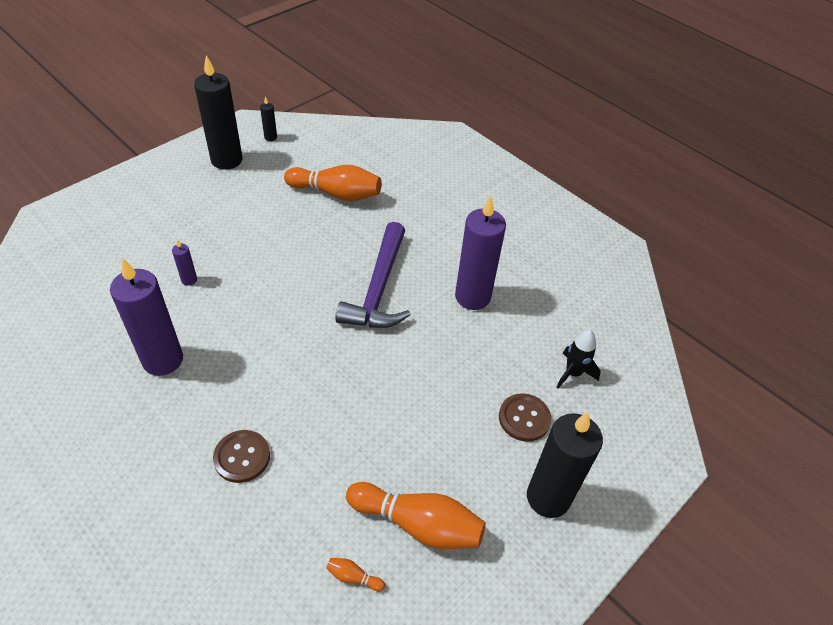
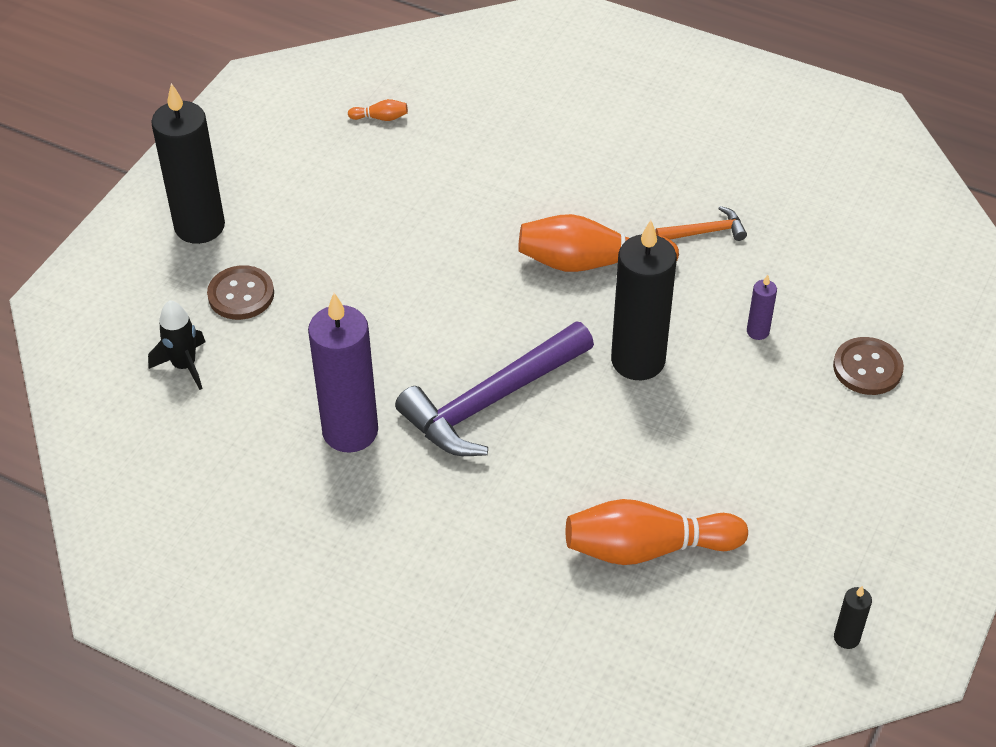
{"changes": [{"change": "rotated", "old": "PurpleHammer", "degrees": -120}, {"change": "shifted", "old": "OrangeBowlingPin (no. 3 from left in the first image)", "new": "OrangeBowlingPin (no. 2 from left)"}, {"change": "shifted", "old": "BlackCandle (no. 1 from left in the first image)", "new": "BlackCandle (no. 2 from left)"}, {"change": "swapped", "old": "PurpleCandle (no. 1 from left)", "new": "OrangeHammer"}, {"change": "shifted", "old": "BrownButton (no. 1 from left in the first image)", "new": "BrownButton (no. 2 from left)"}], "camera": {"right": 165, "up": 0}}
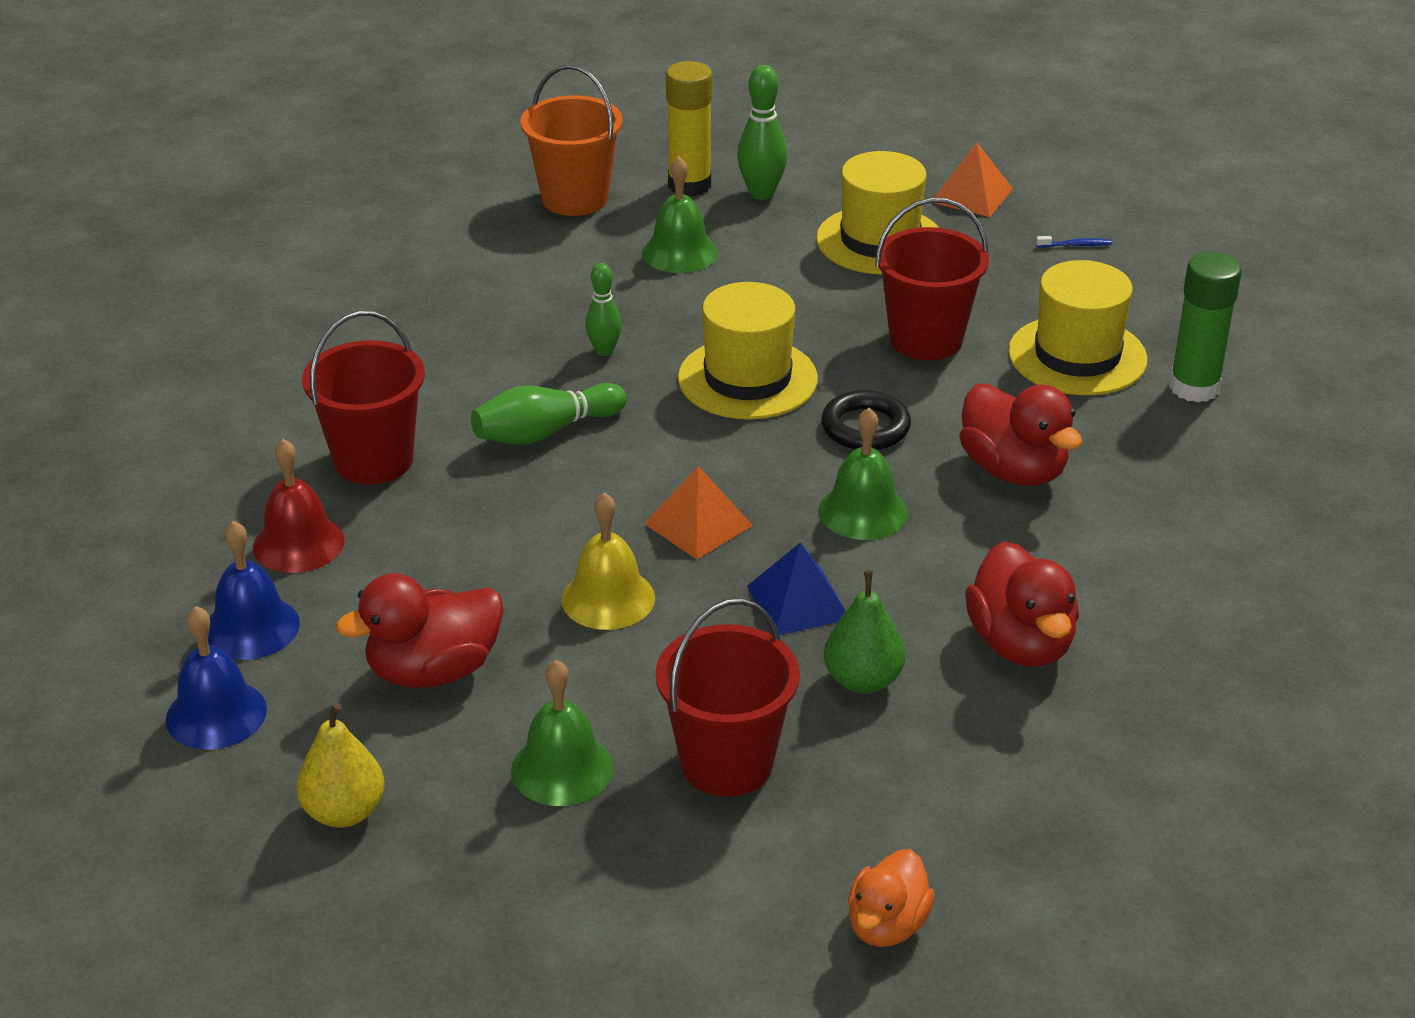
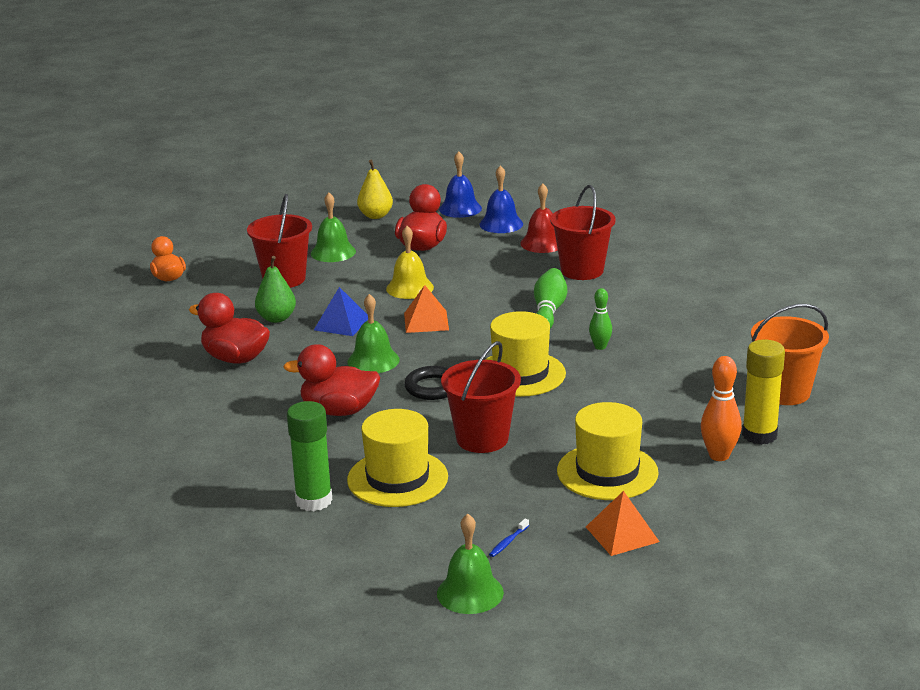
{"changes": [{"change": "shifted", "old": "GreenBell (no. 2 from left in the first image)", "new": "GreenBell (no. 3 from left)"}, {"change": "repainted", "old": "GreenBowlingPin (no. 3 from left)", "new": "OrangeBowlingPin"}], "camera": {"right": 130, "up": -10}}
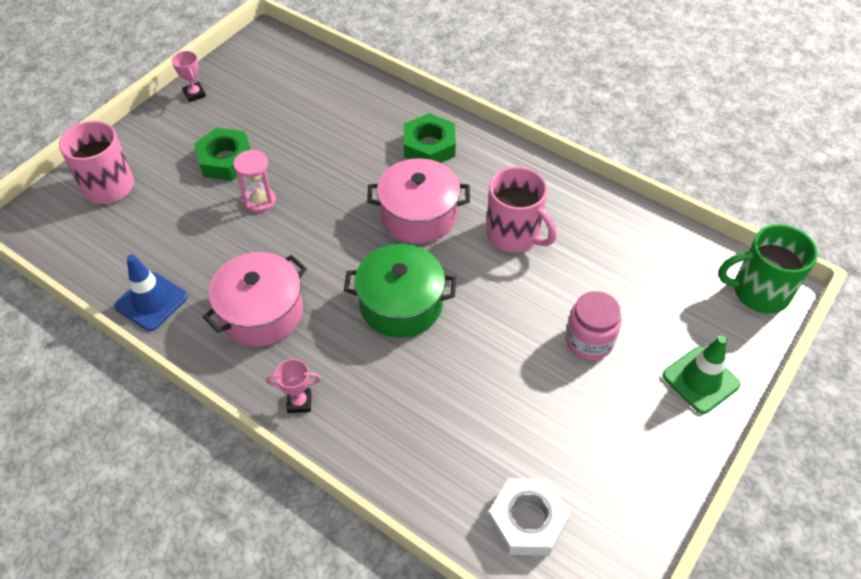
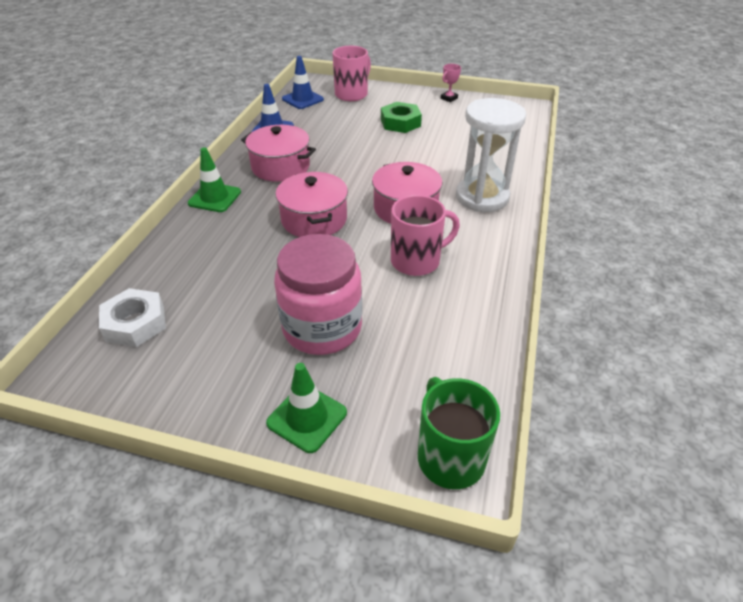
{"changes": [{"change": "swapped", "old": "PinkTrophy (no. 2 from left)", "new": "GreenTrafficCone (no. 1 from left)"}, {"change": "scaled", "old": "PinkJar", "factor": 1.71}, {"change": "repainted", "old": "GreenPot", "new": "PinkPot (no. 2 from left)"}, {"change": "new", "new": "BlueTrafficCone (no. 2 from left)"}, {"change": "rotated", "old": "PinkMug (no. 2 from left)", "degrees": -135}, {"change": "swapped", "old": "GreenNut (no. 2 from left)", "new": "WhiteHourglass"}, {"change": "gone", "old": "PinkHourglass"}], "camera": {"right": 70, "up": -10}}
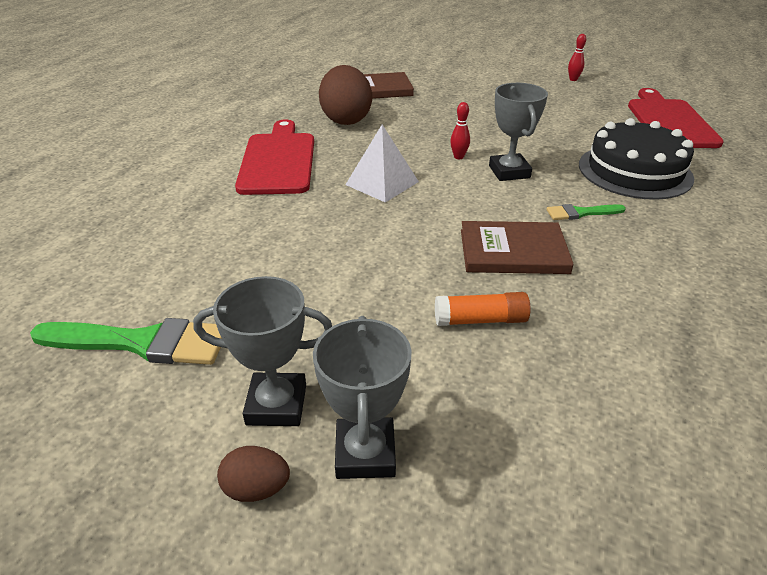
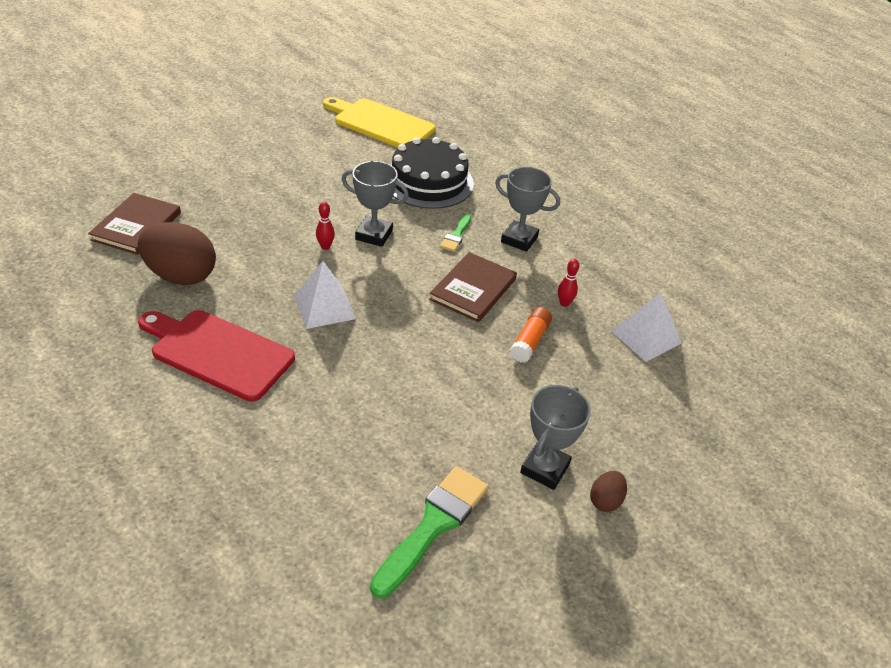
{"changes": [{"change": "repainted", "old": "RedCuttingBoard (no. 2 from left)", "new": "YellowCuttingBoard"}, {"change": "shifted", "old": "GreyTrophy (no. 2 from left)"}, {"change": "shifted", "old": "RedBowlingPin (no. 2 from left)"}, {"change": "new", "new": "WhitePyramid (no. 2 from left)"}], "camera": {"right": -65, "up": 5}}
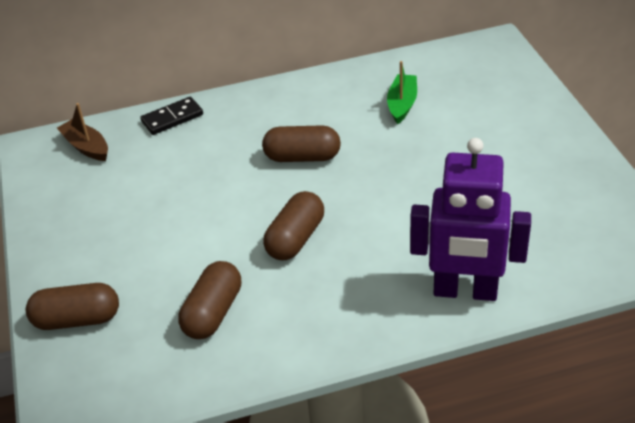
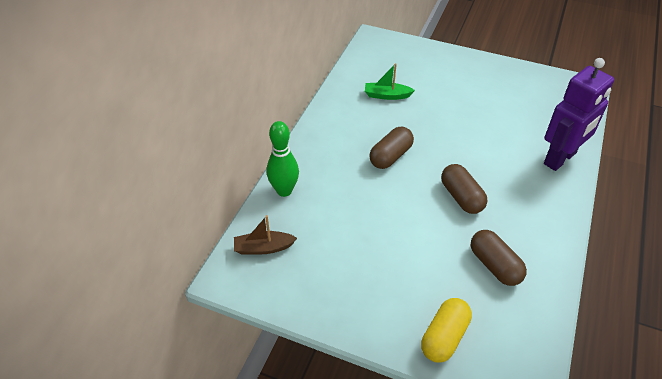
{"changes": [{"change": "swapped", "old": "BlackDomino", "new": "GreenBowlingPin"}, {"change": "rotated", "old": "GreenBoat", "degrees": -45}, {"change": "repainted", "old": "BrownCapsule (no. 1 from left)", "new": "YellowCapsule"}], "camera": {"right": -55, "up": 5}}
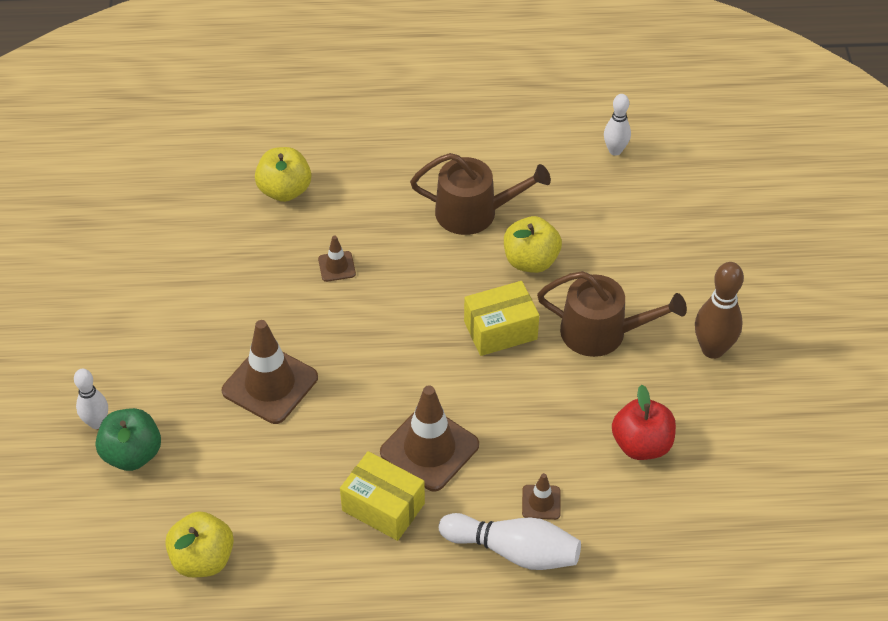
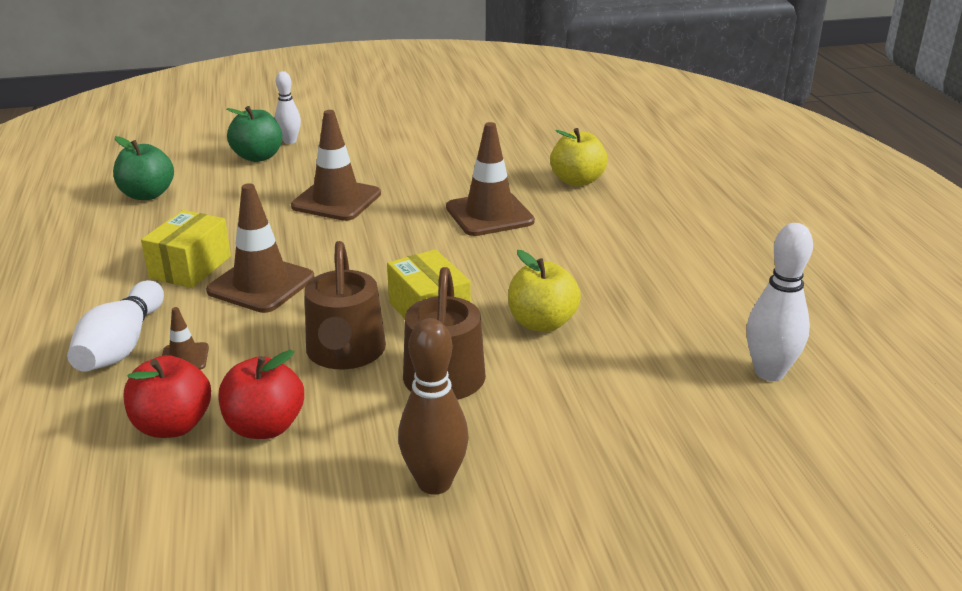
{"changes": [{"change": "repainted", "old": "YellowApple (no. 1 from left)", "new": "GreenApple (no. 1 from left)"}, {"change": "new", "new": "RedApple (no. 1 from left)"}, {"change": "shifted", "old": "BrownWateringCan (no. 1 from left)"}, {"change": "scaled", "old": "BrownTrafficCone (no. 2 from left in the first image)", "factor": 2.07}, {"change": "scaled", "old": "WhiteBowlingPin (no. 3 from left)", "factor": 1.55}], "camera": {"right": 80, "up": -20}}
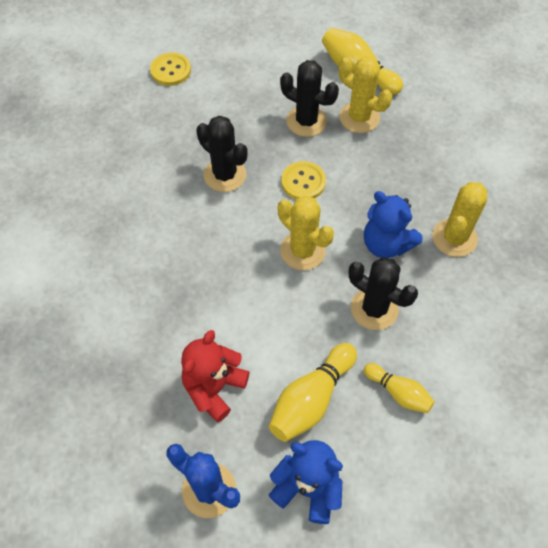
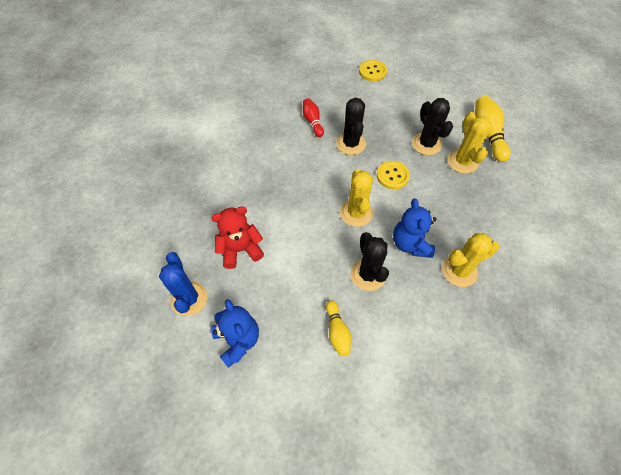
{"changes": [{"change": "new", "new": "RedBowlingPin"}, {"change": "gone", "old": "YellowBowlingPin (no. 1 from left)"}], "camera": {"right": 40, "up": 0}}
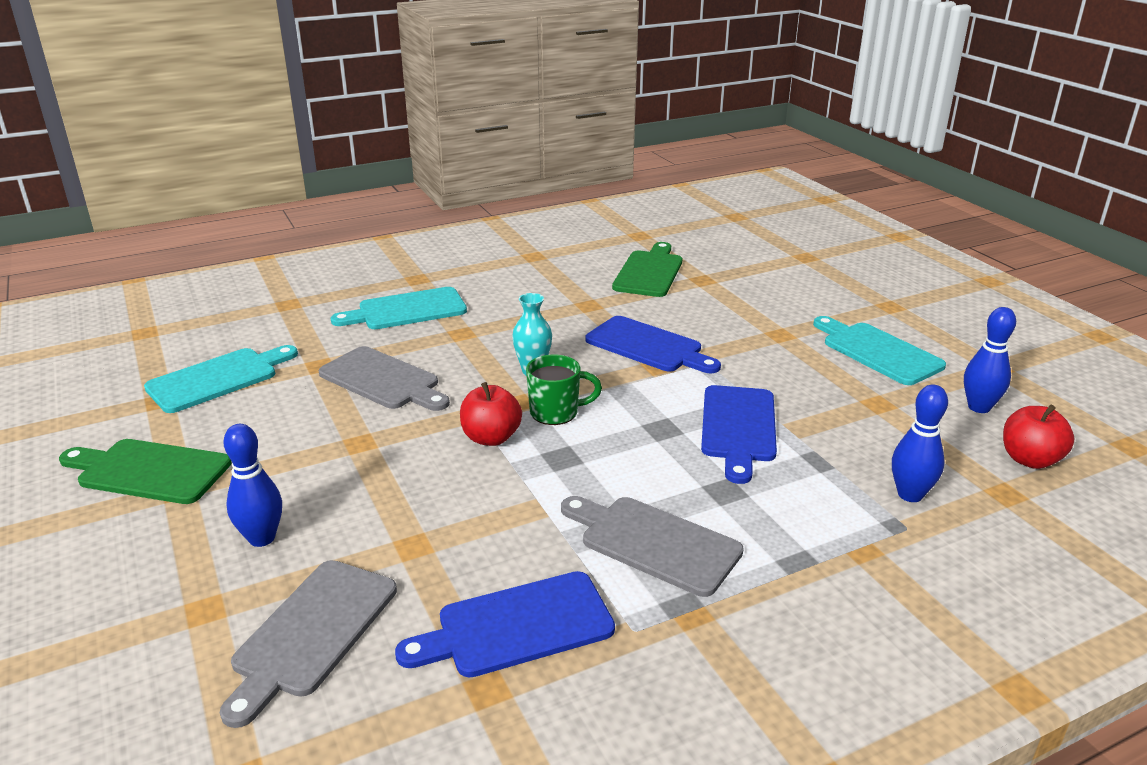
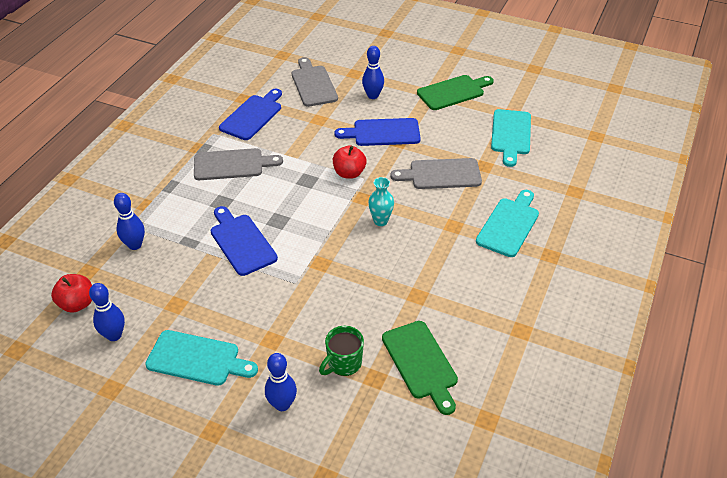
{"changes": [{"change": "new", "new": "BlueBowlingPin (no. 3 from left)"}, {"change": "shifted", "old": "GreenMug"}, {"change": "shifted", "old": "BlueCuttingBoard (no. 2 from left in the first image)", "new": "BlueCuttingBoard (no. 3 from left)"}], "camera": {"right": 140, "up": 15}}
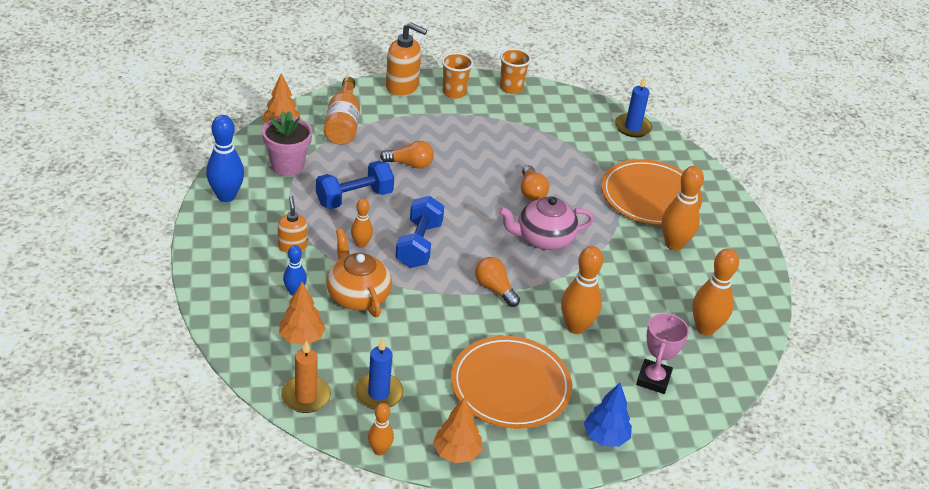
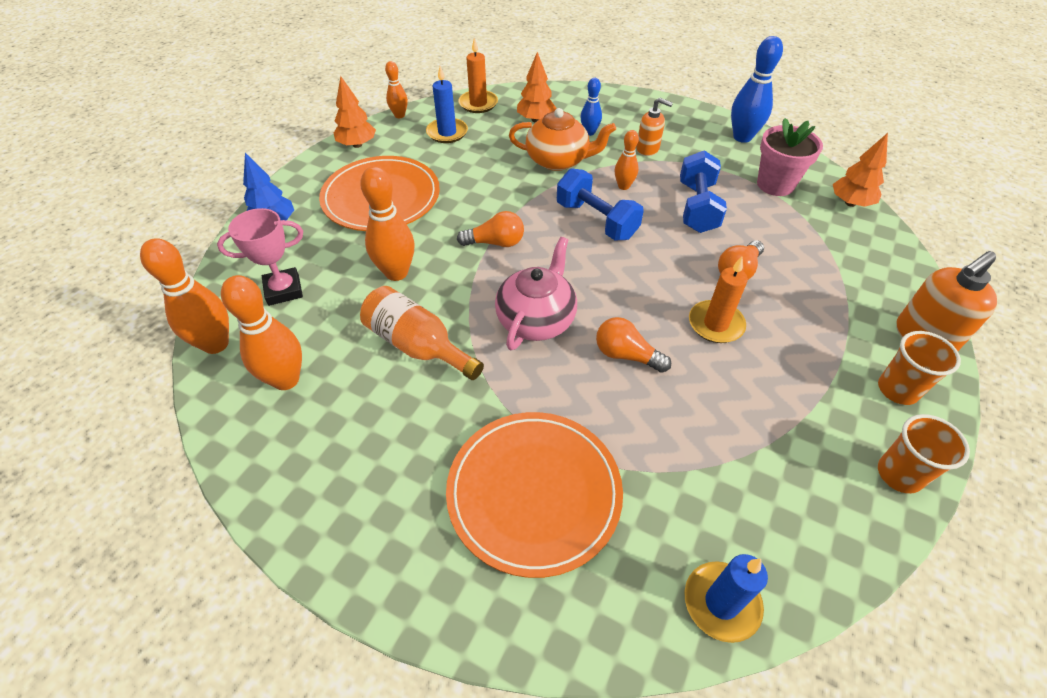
{"changes": [{"change": "shifted", "old": "OrangeBowlingPin (no. 4 from left in the first image)", "new": "OrangeBowlingPin (no. 1 from left)"}, {"change": "rotated", "old": "PinkTrophy", "degrees": -75}, {"change": "shifted", "old": "OrangeBottle"}, {"change": "new", "new": "OrangeCandle (no. 2 from left)"}], "camera": {"right": 130, "up": 10}}
